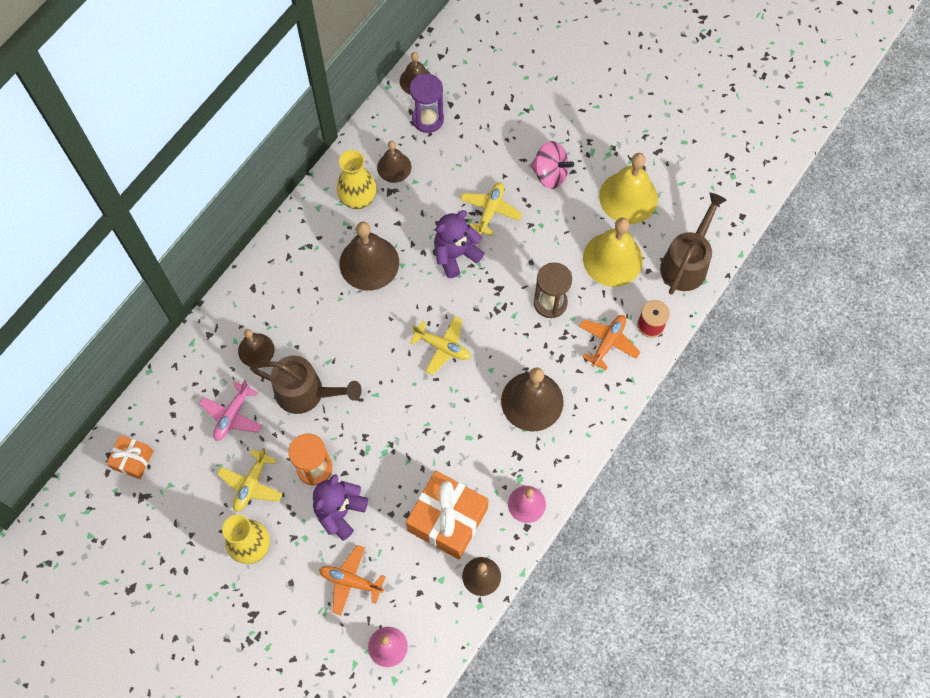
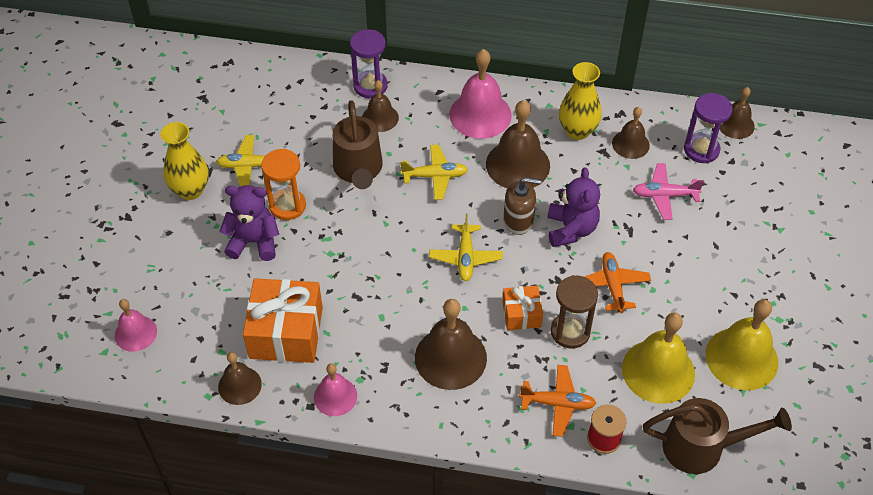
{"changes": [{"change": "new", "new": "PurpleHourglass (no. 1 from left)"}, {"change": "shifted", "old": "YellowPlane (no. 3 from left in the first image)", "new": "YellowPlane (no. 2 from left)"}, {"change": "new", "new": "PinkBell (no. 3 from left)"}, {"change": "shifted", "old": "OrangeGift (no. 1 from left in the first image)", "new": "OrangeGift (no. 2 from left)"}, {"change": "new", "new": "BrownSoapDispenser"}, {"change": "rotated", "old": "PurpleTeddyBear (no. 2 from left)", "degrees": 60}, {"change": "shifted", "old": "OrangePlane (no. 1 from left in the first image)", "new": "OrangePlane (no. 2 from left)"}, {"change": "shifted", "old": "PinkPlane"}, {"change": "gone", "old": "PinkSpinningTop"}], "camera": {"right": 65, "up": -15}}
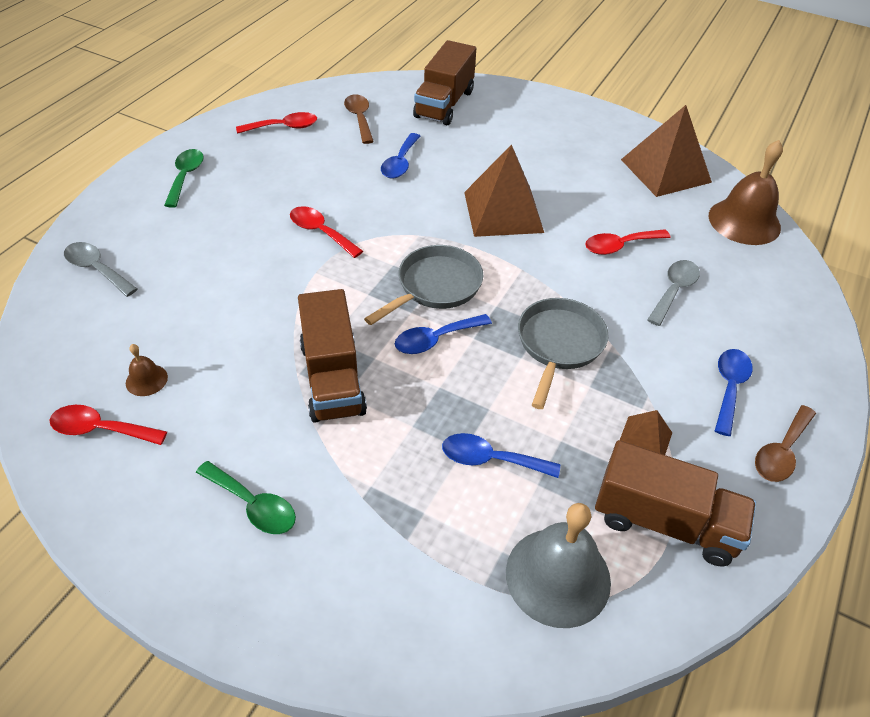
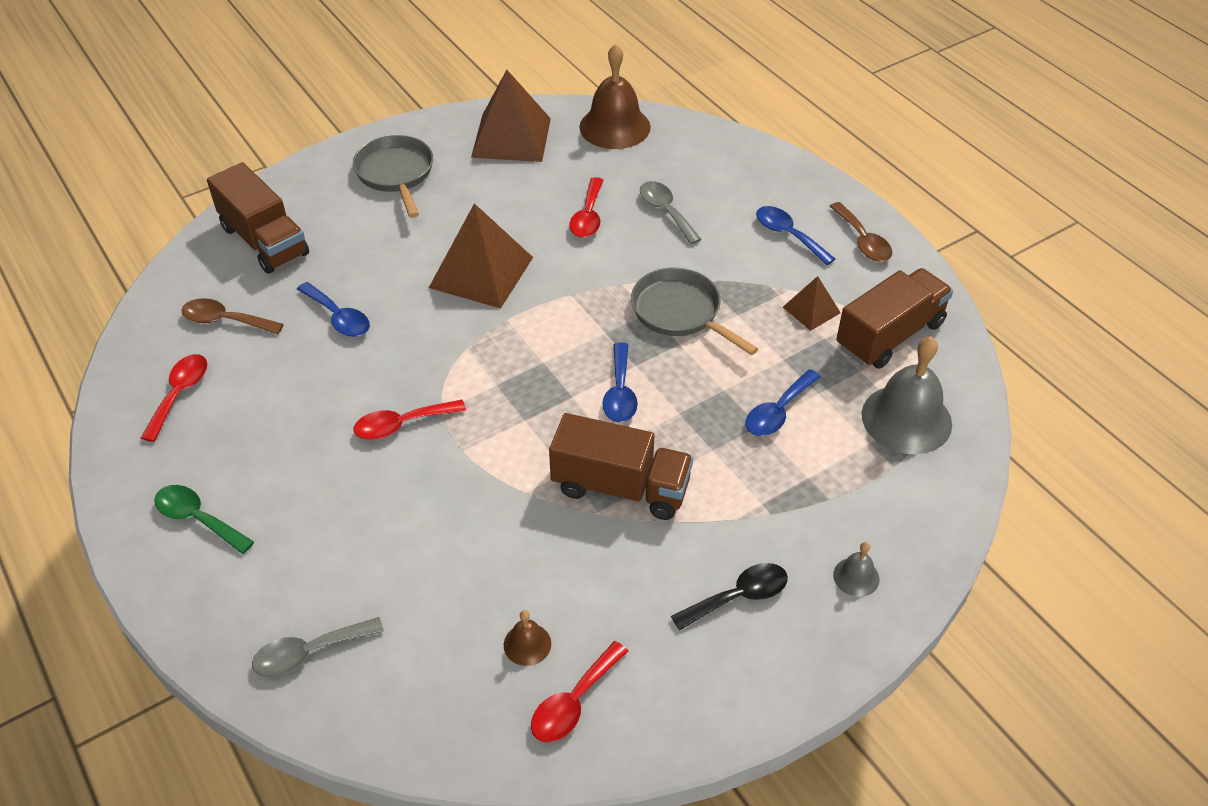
{"changes": [{"change": "shifted", "old": "GreyPan (no. 1 from left)"}, {"change": "repainted", "old": "GreenSpoon (no. 2 from left)", "new": "BlackSpoon"}, {"change": "new", "new": "GreyBell (no. 1 from left)"}], "camera": {"right": -60, "up": 0}}
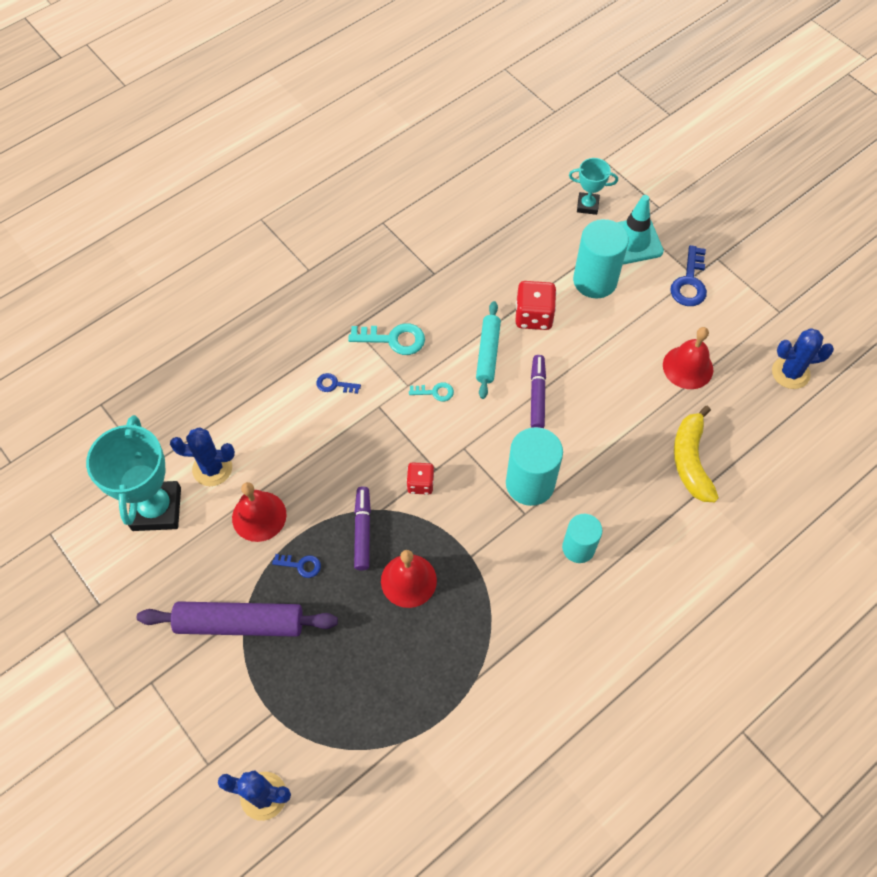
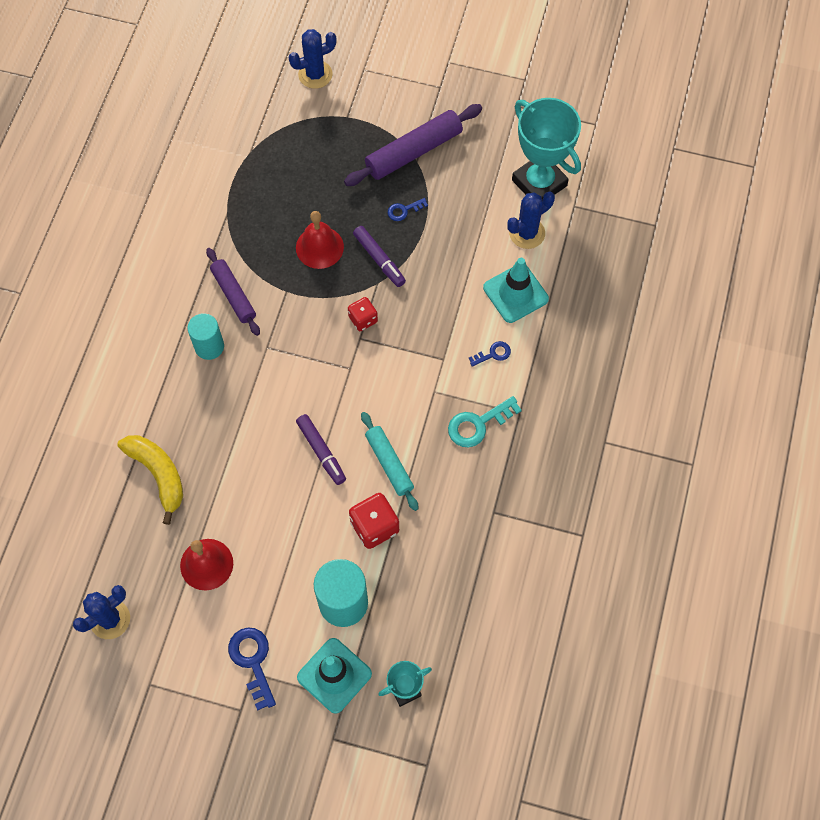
{"changes": [{"change": "new", "new": "PurpleRollingPin (no. 1 from left)"}, {"change": "new", "new": "TurquoiseTrafficCone (no. 2 from left)"}, {"change": "gone", "old": "RedBell (no. 1 from left)"}, {"change": "gone", "old": "TurquoiseKey (no. 2 from left)"}, {"change": "gone", "old": "TurquoiseCylinder (no. 1 from left)"}], "camera": {"right": 145, "up": 5}}
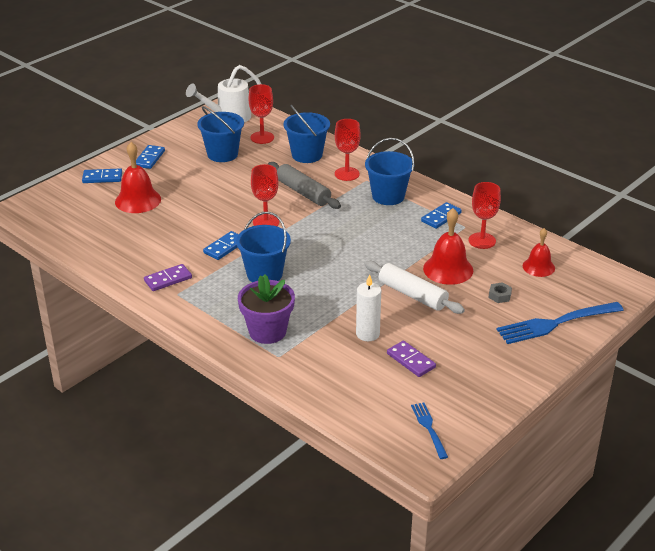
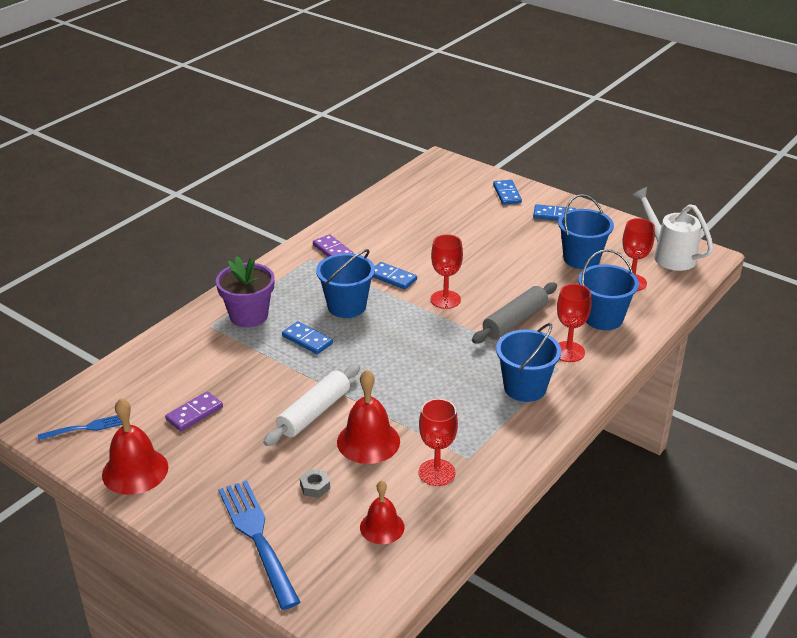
{"changes": [{"change": "shifted", "old": "RedBell (no. 1 from left)"}, {"change": "shifted", "old": "BlueDomino (no. 4 from left in the first image)", "new": "BlueDomino (no. 1 from left)"}, {"change": "gone", "old": "WhiteCandle"}], "camera": {"right": 85, "up": 0}}
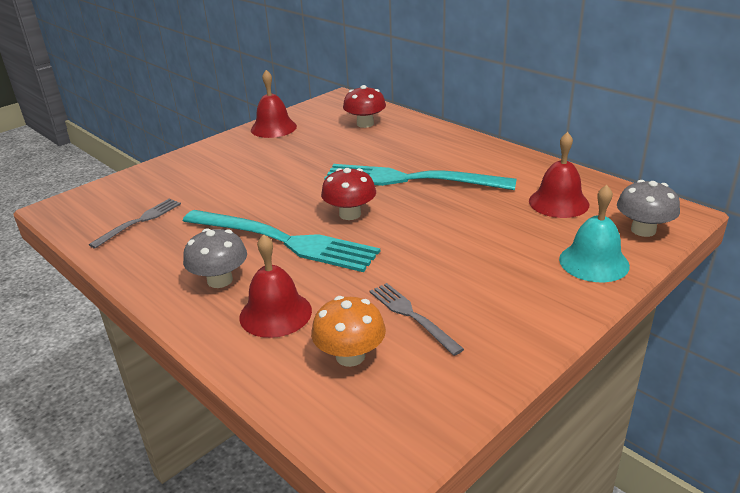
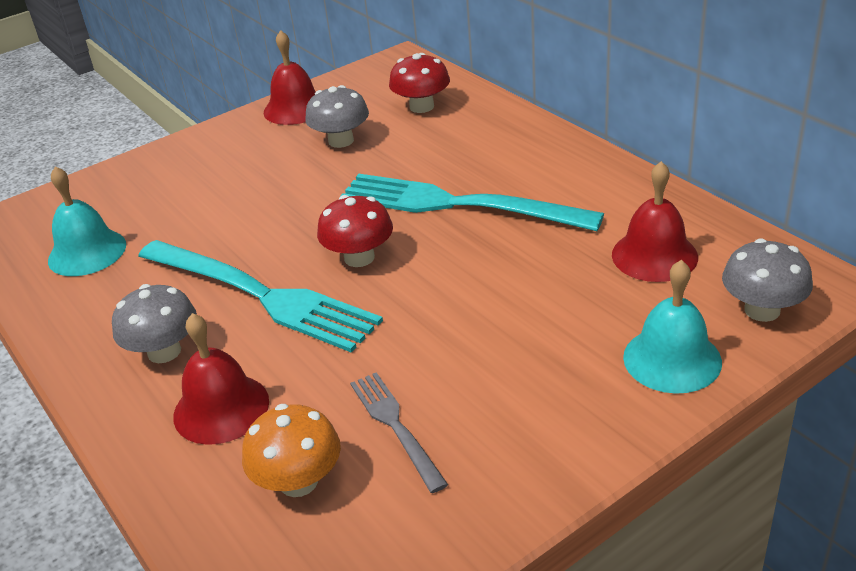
{"changes": [{"change": "swapped", "old": "GreyFork (no. 1 from left)", "new": "TurquoiseBell (no. 1 from left)"}, {"change": "new", "new": "GreyMushroom (no. 2 from left)"}], "camera": {"right": 10, "up": 5}}
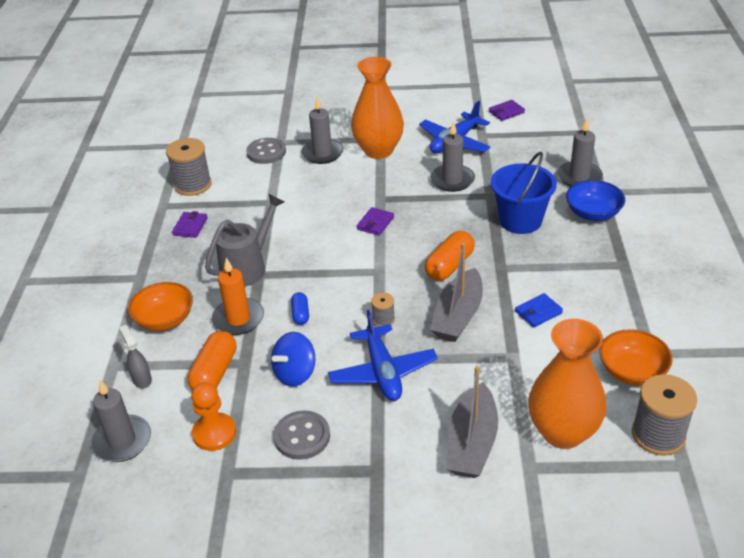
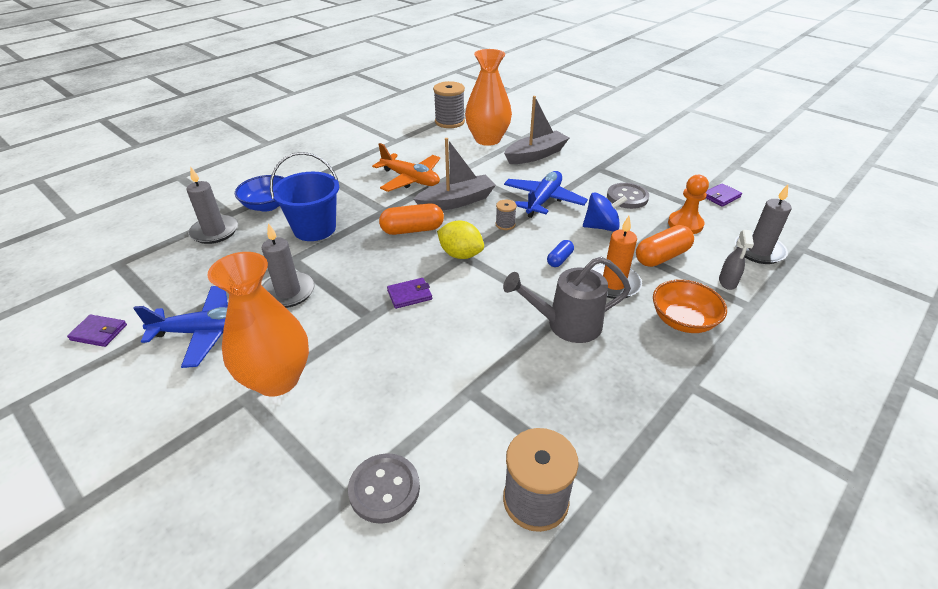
{"changes": [{"change": "swapped", "old": "BlueWallet", "new": "OrangePlane"}, {"change": "new", "new": "YellowLemon"}, {"change": "shifted", "old": "PurpleWallet (no. 1 from left in the first image)", "new": "PurpleWallet (no. 3 from left)"}, {"change": "gone", "old": "GreyCandle (no. 2 from left)"}, {"change": "gone", "old": "OrangeBowl (no. 2 from left)"}], "camera": {"right": -140, "up": 0}}
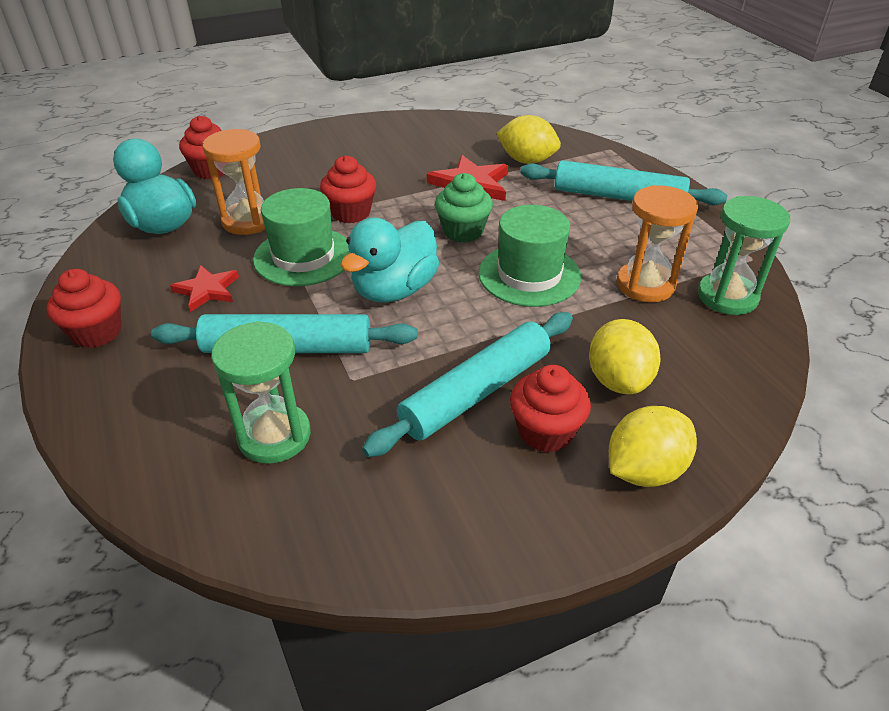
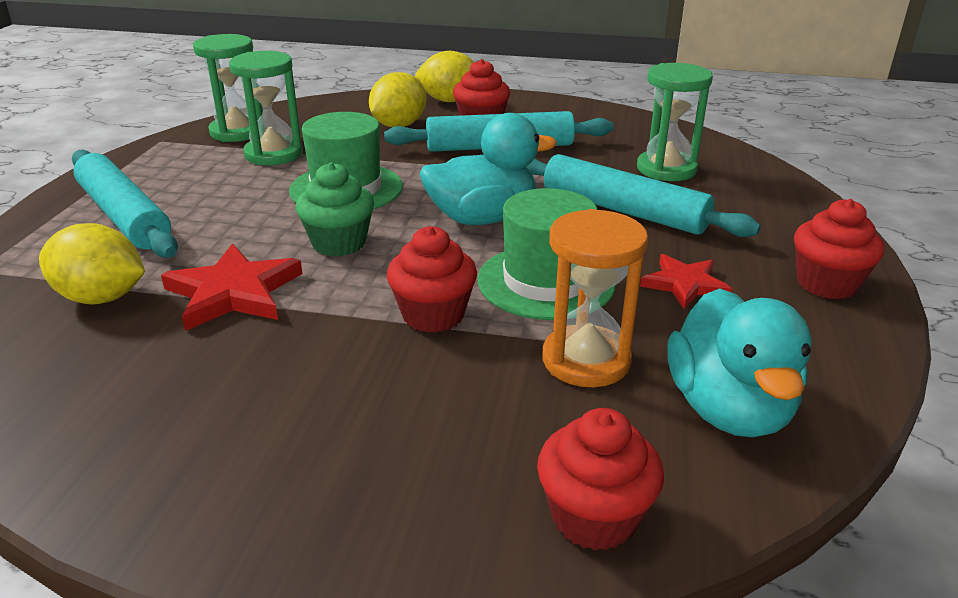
{"changes": [{"change": "rotated", "old": "YellowLemon (no. 1 from left)", "degrees": -45}, {"change": "repainted", "old": "OrangeHourglass (no. 2 from left)", "new": "GreenHourglass (no. 2 from left)"}], "camera": {"right": -145, "up": -10}}
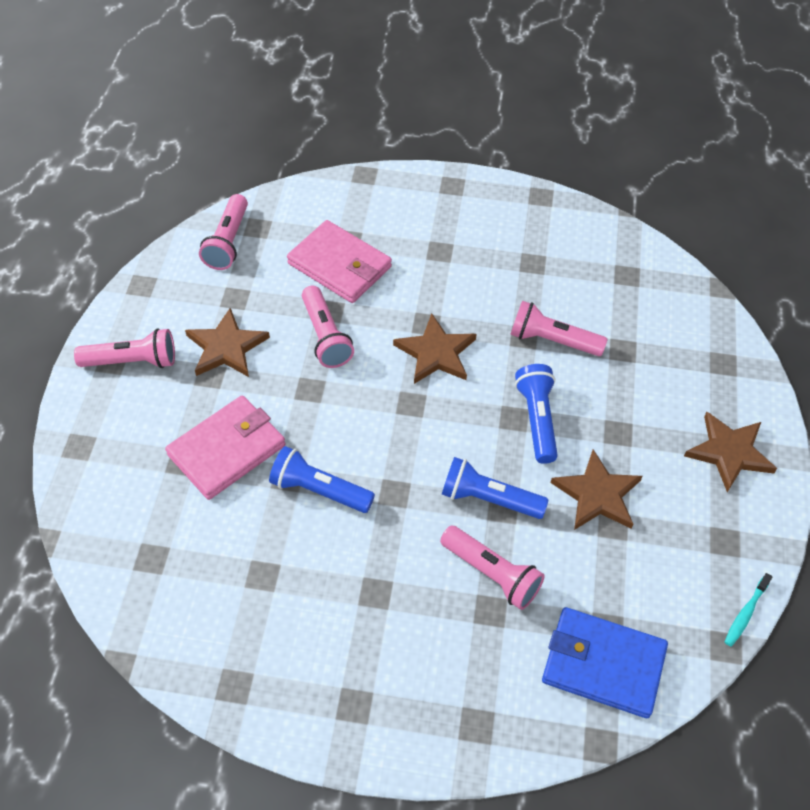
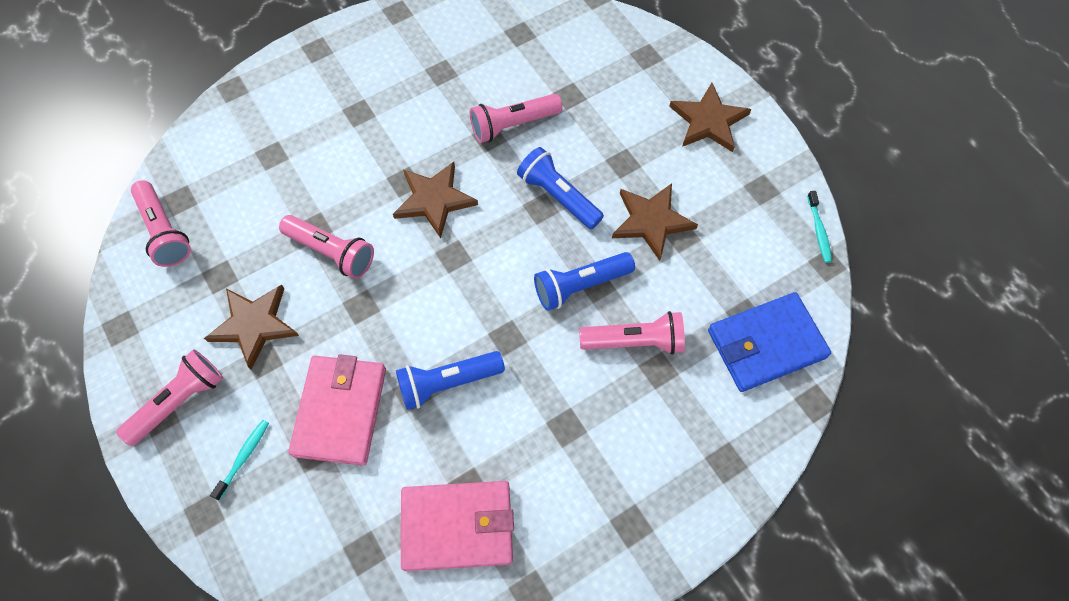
{"changes": [{"change": "new", "new": "TurquoiseToothbrush (no. 1 from left)"}, {"change": "shifted", "old": "PinkWallet (no. 2 from left)"}], "camera": {"right": -40, "up": 10}}
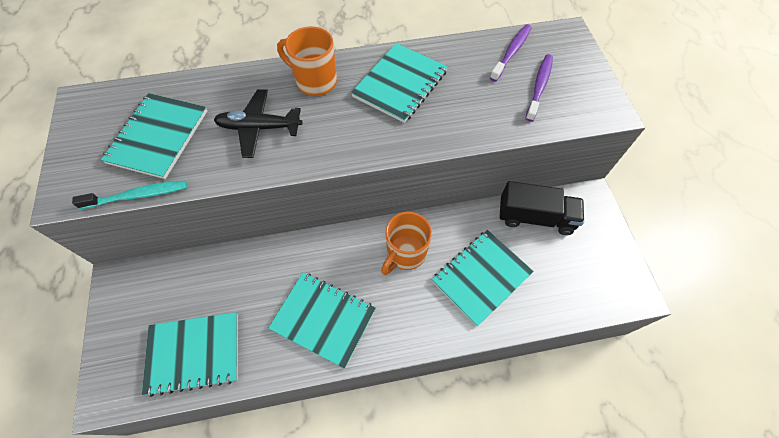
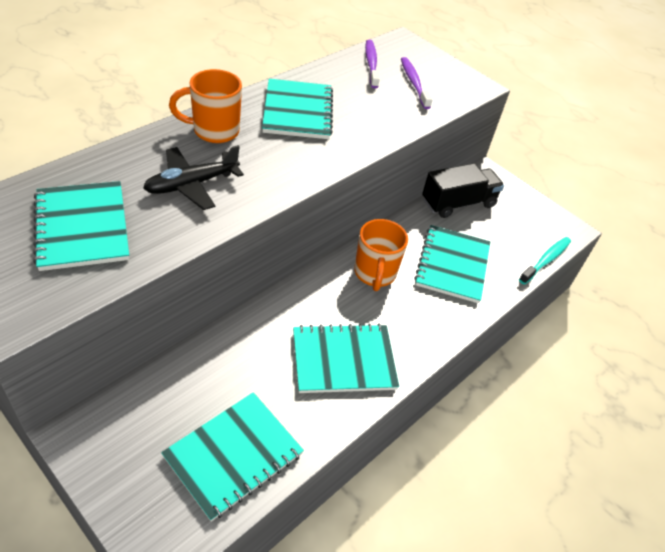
{"changes": [{"change": "shifted", "old": "TurquoiseToothbrush"}], "camera": {"right": -40, "up": -15}}
